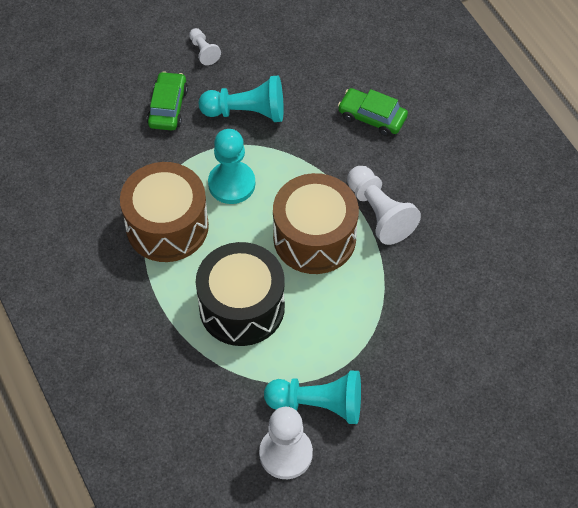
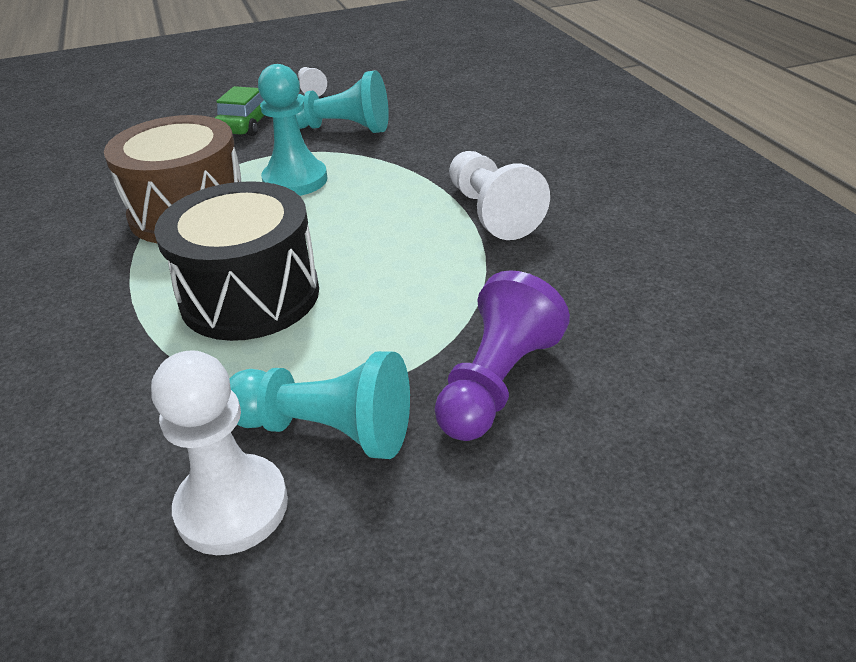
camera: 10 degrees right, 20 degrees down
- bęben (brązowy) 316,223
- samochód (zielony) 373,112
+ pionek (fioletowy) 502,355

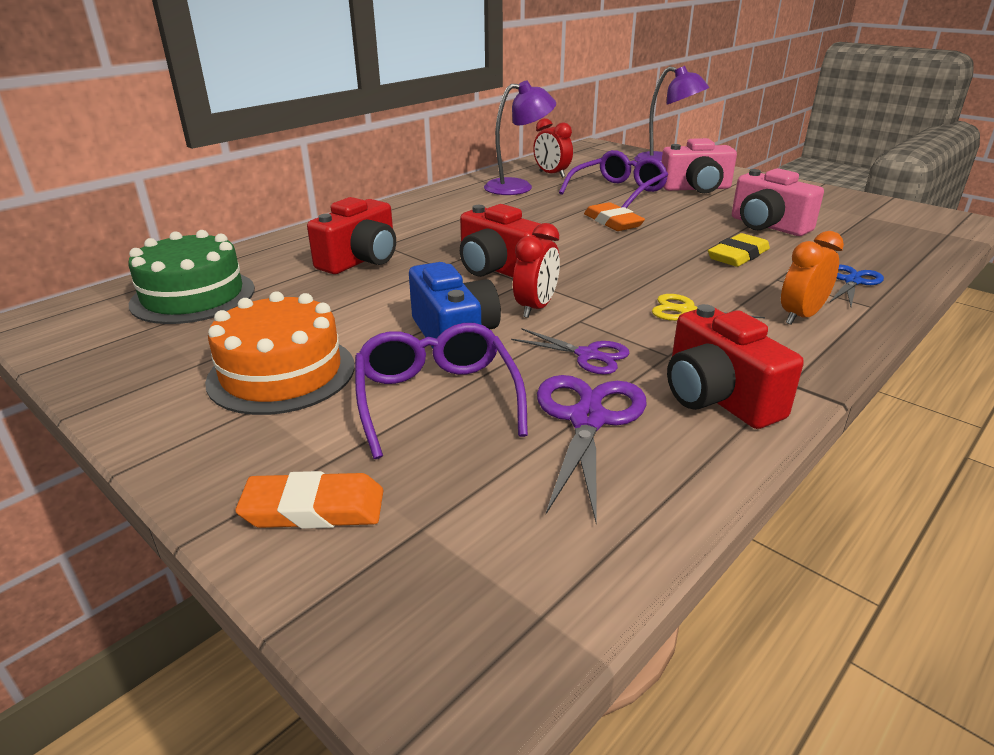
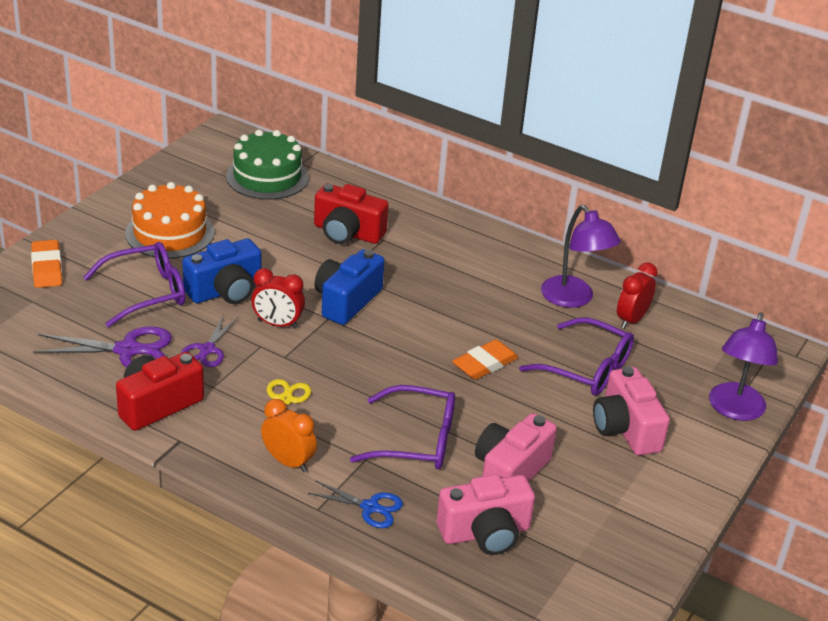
camera: 75 degrees right, 5 degrees up
+ aparat fotograficzny (różowy) 486,514
~ gumka do mazania (żółty) 739,250 to okulary (fioletowy) 402,427
~ aparat fotograficzny (czerwony) 503,240 to aparat fotograficzny (niebieski) 349,287

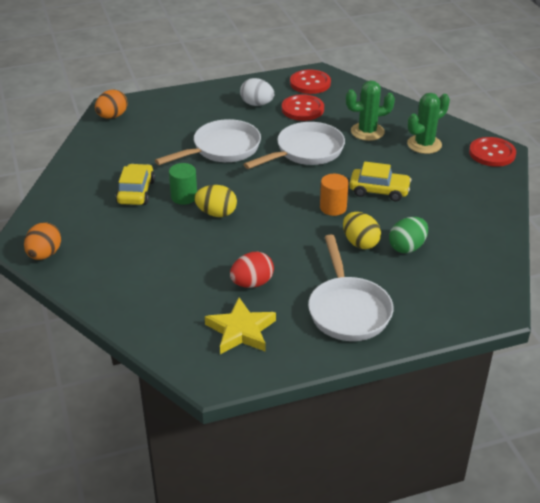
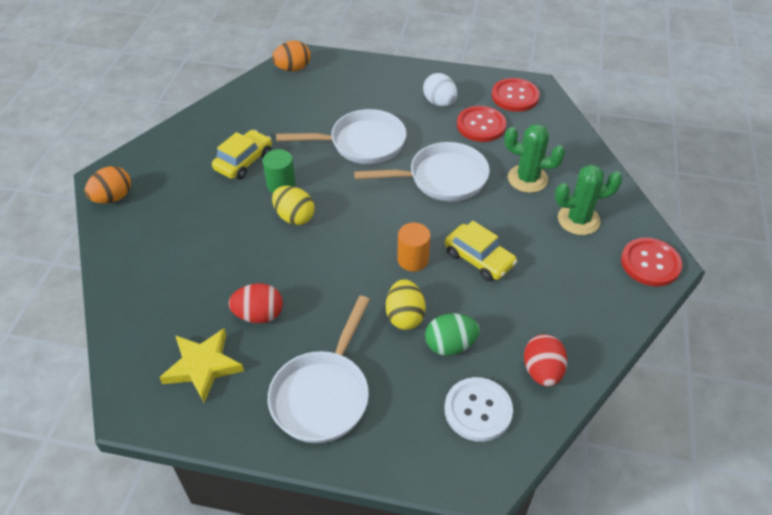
camera: 30 degrees right, 10 degrees up
+ guzik (biały) 479,409
+ jajko (czerwony) 545,360

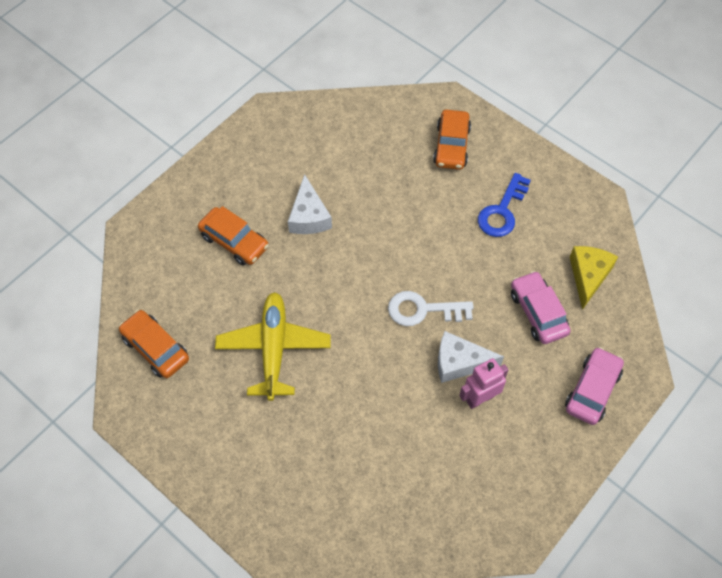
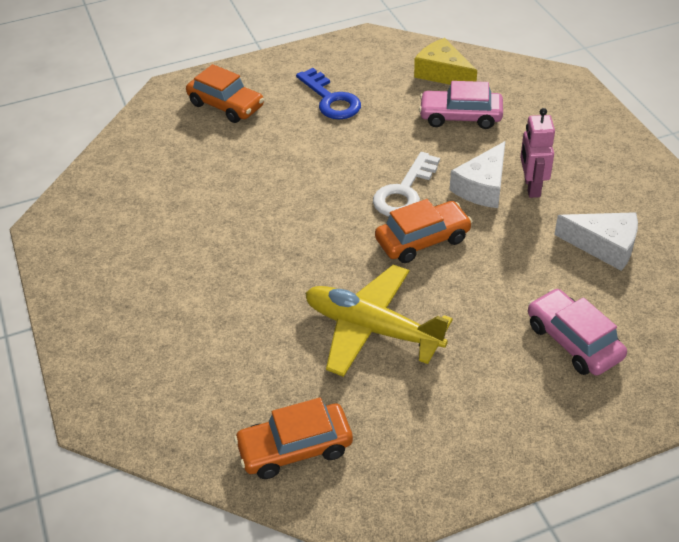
camera: 60 degrees left, 15 degrees down
~ samochód (pomarańczowy) 233,236 to 423,231
~ ser (biały) 310,204 to 596,241
~ samochód (różowy) 594,386 to 577,332

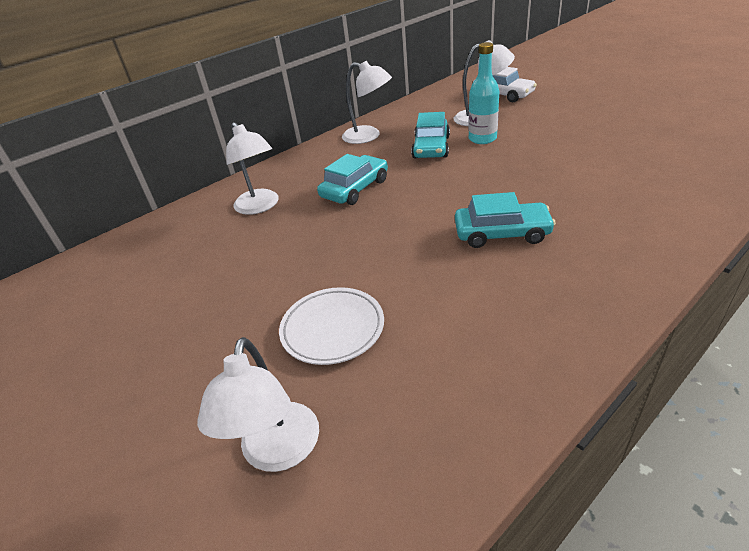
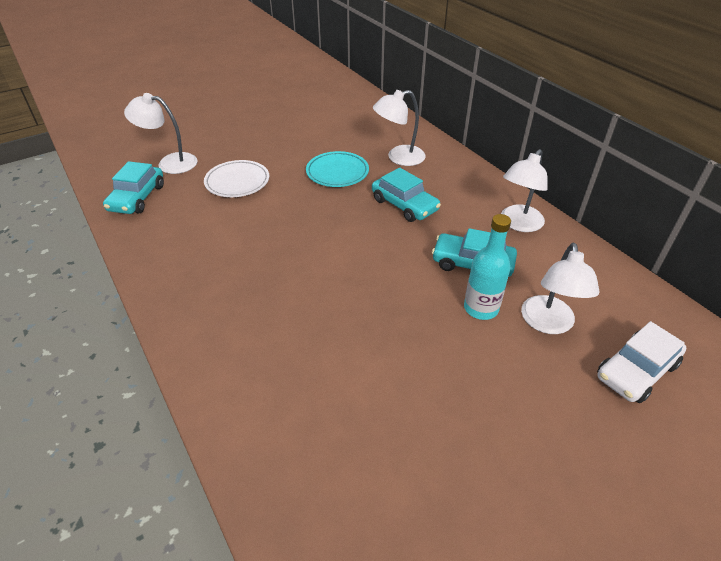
camera: 95 degrees right, 5 degrees up
+ talerz (turkusowy) 337,169
~ samochód (turkusowy) 505,220 to 133,187

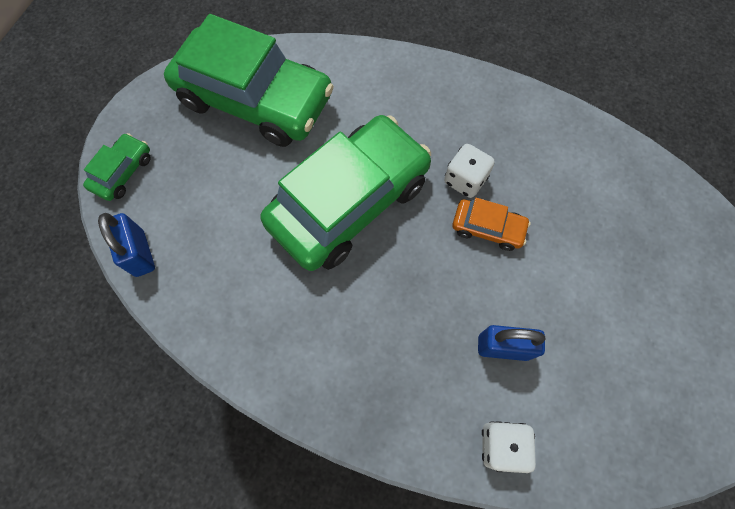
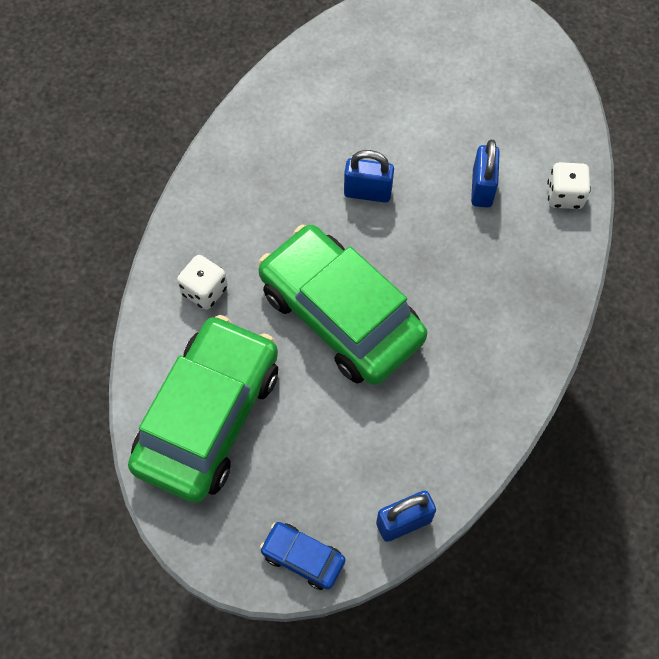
camera: 90 degrees left, 5 degrees down
~ kostka do gry (biały) 469,171 to 202,282
~ samochód (pomarańczowy) 492,224 to kłódka (niebieski) 369,176
~ samochód (zielony) 117,167 to samochód (niebieski) 302,556

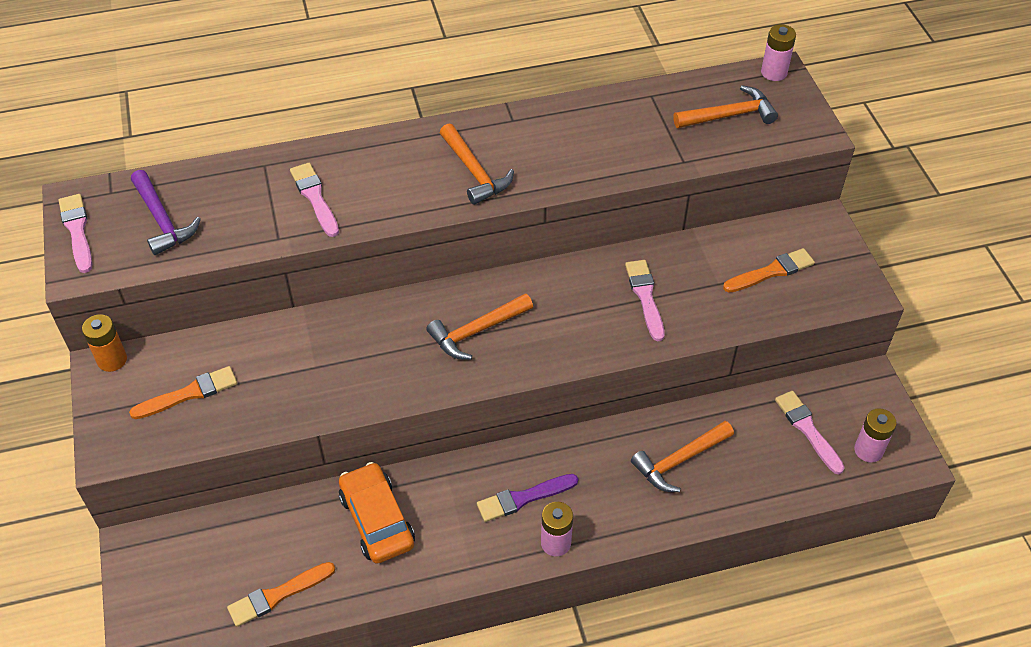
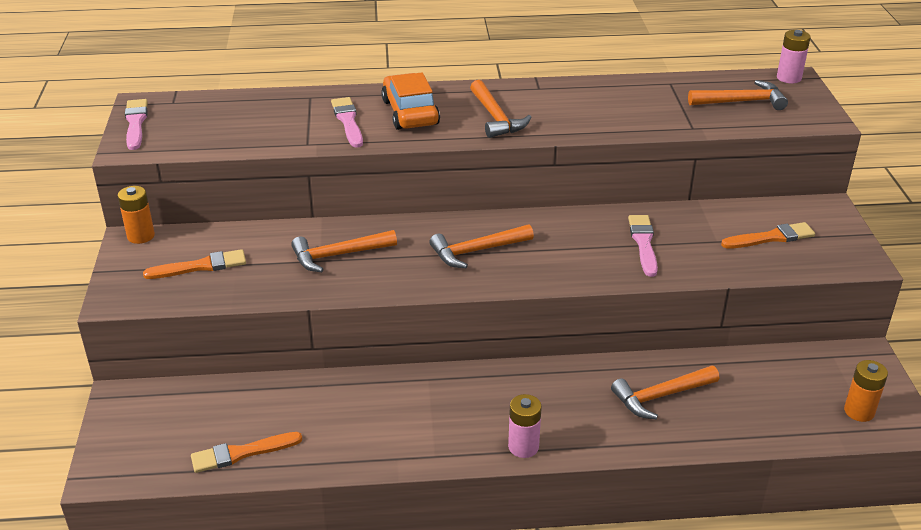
camera: 10 degrees right, 15 degrees down
- młotek (fioletowy) 166,212
- pędzel (fioletowy) 527,498
- pędzel (różowy) 810,432
+ młotek (pomarańczowy) 344,251
~ samochód (pomarańczowy) 377,513 to 410,101
~ bateria (różowy) 875,435 to bateria (pomarańczowy) 866,391

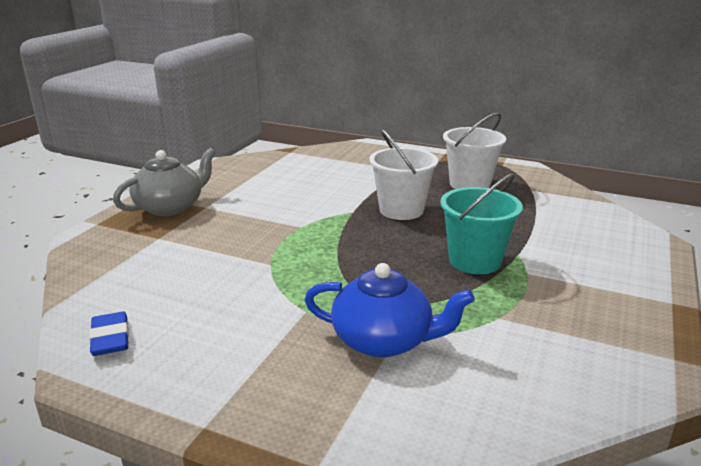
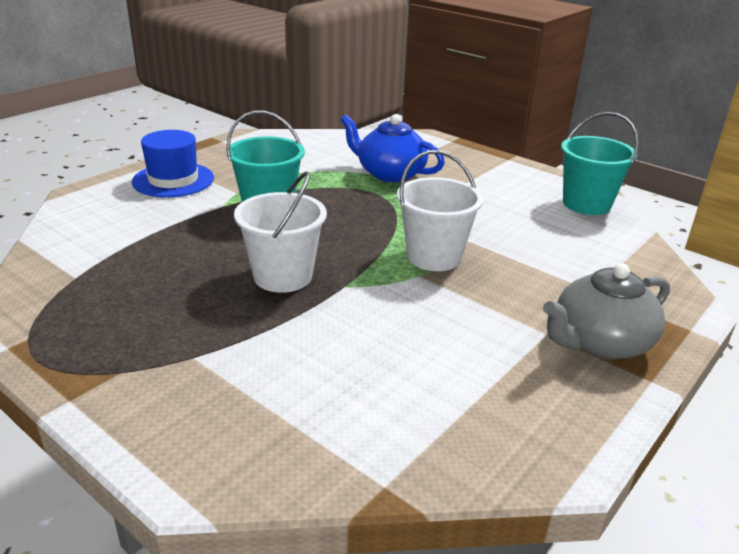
camera: 165 degrees left, 5 degrees up
+ kapelusz (niebieski) 173,163
~ wiadro (biały) 474,151 to 440,210
~ gumka do mazania (niebieski) 109,334 to wiadro (turkusowy) 600,163

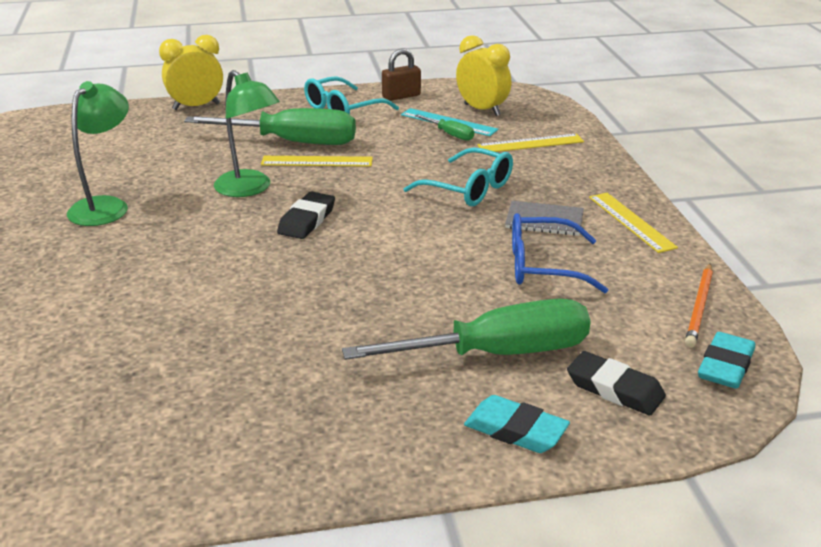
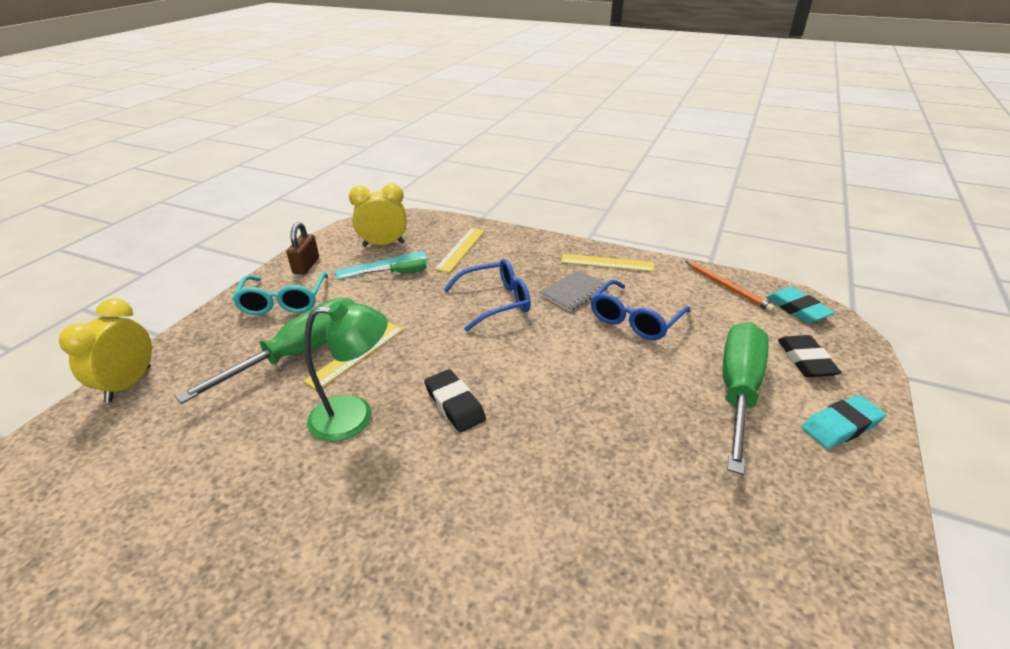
camera: 55 degrees left, 5 degrees up
- lampka (zielony) 98,153
~ okulary (turkusowy) 458,176 to okulary (niebieski) 487,295
~ gumka do mazania (czarny) 616,383 = 809,356 75 degrees counterclockwise

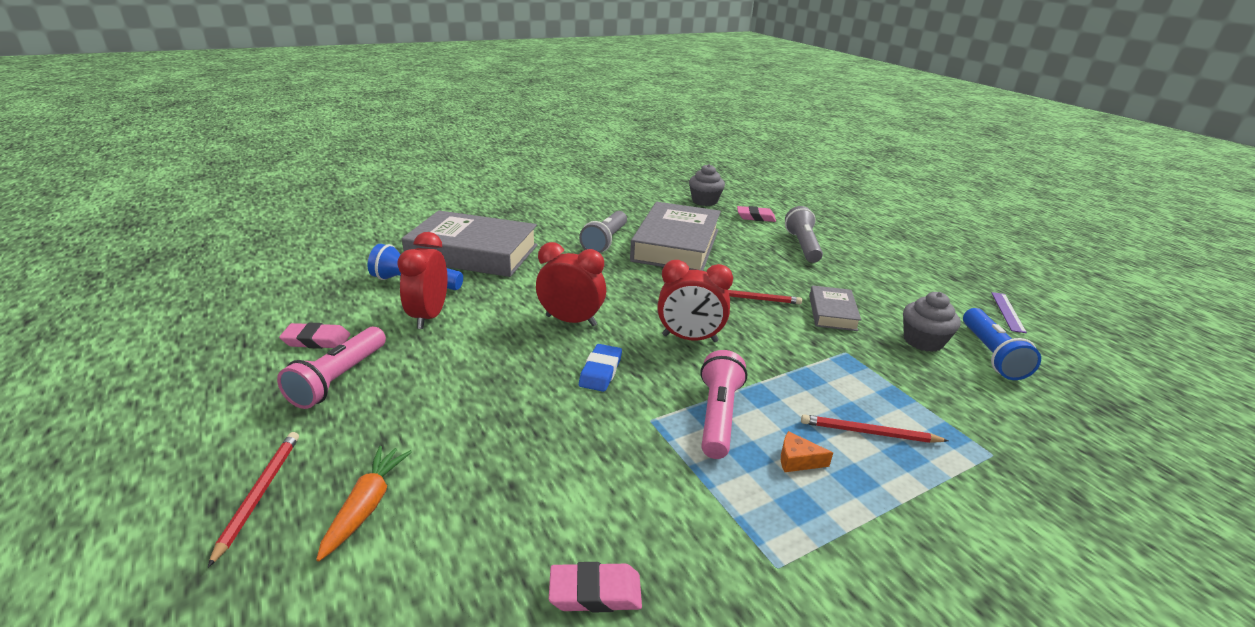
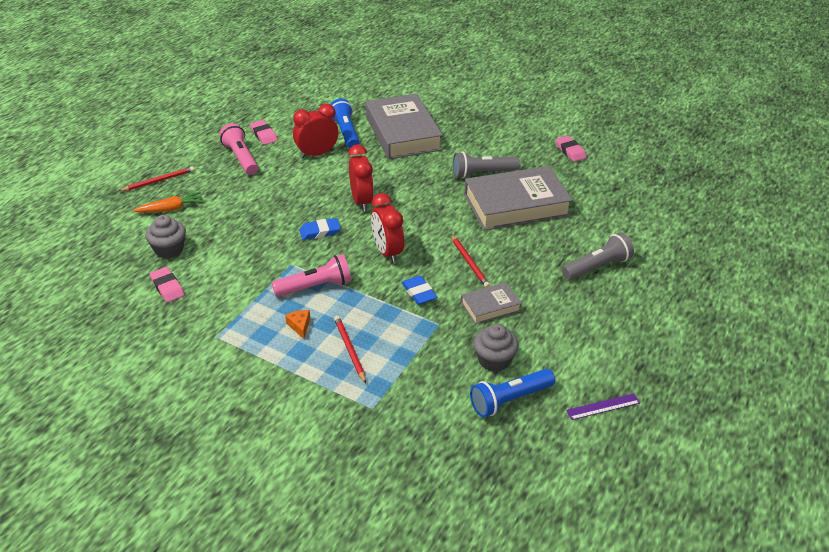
camera: 60 degrees right, 10 degrees up
+ gumka do mazania (niebieski) 419,290
~ muffinka (szary) 707,185 to 165,236
~ gumka do mazania (różowy) 756,214 to 571,149
~ latarka (różowy) 331,368 = 238,149 75 degrees clockwise

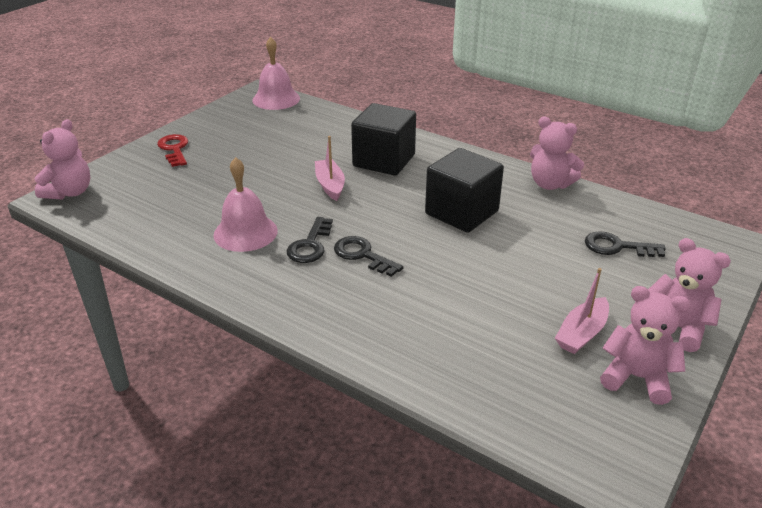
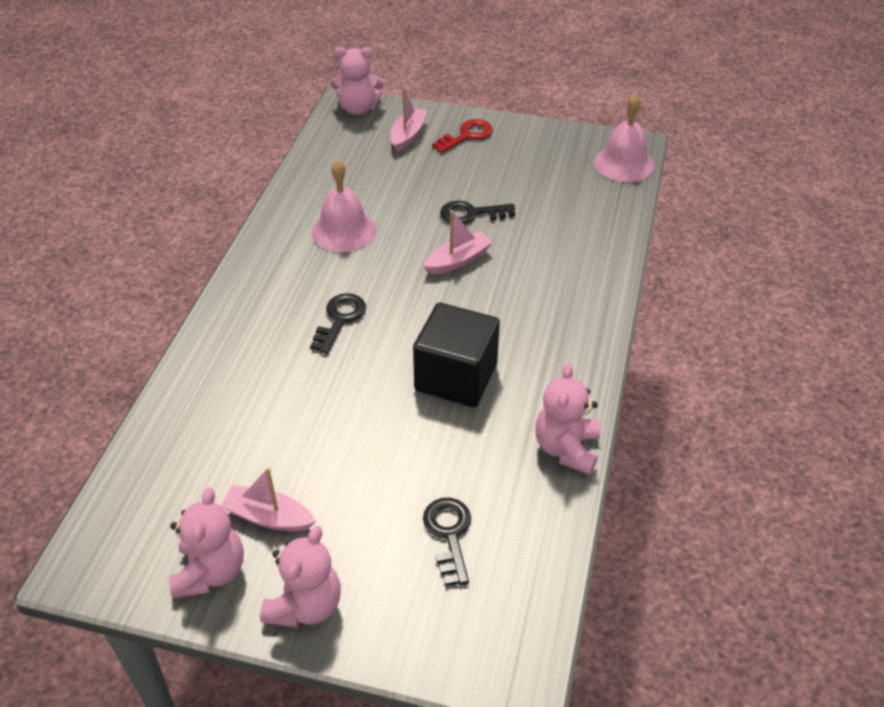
camera: 70 degrees right, 10 degrees up
- sześcian (czarny) 383,139
+ łódka (różowy) 408,119
~ klucz (czarny) 310,240 to 477,212

